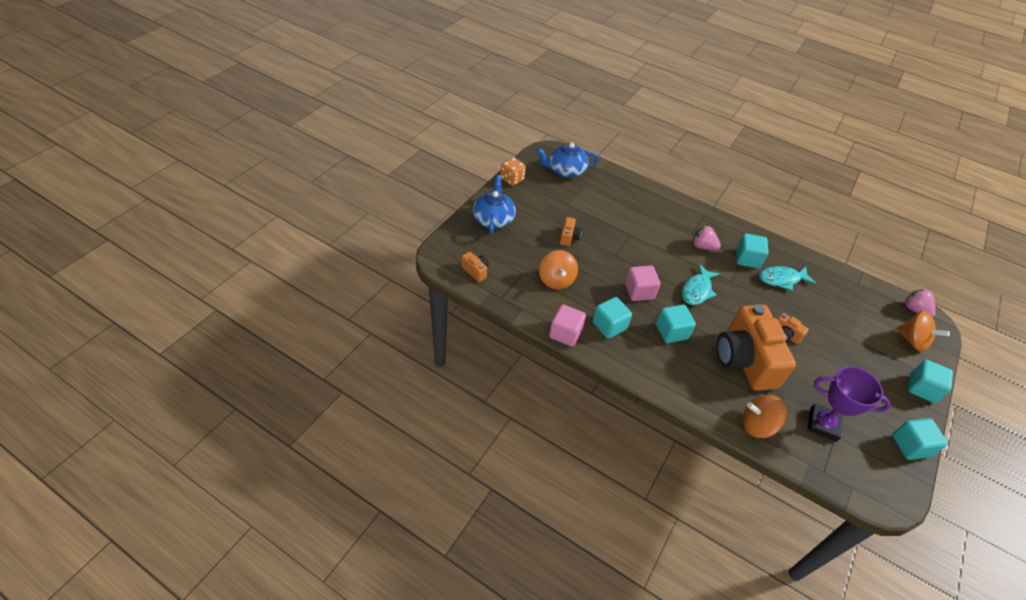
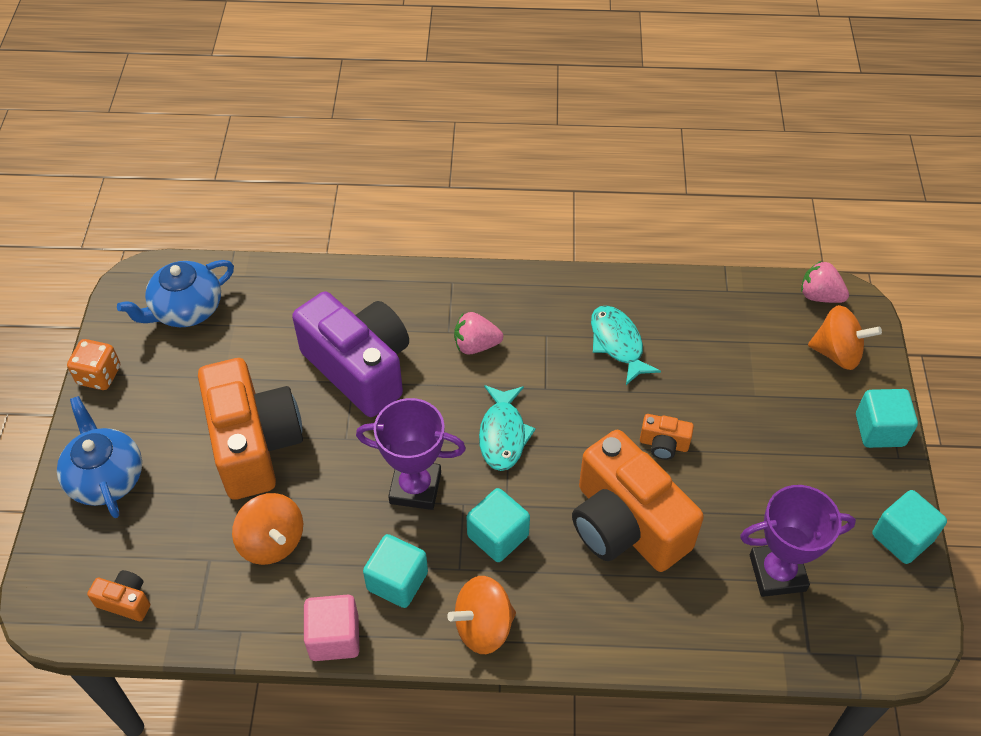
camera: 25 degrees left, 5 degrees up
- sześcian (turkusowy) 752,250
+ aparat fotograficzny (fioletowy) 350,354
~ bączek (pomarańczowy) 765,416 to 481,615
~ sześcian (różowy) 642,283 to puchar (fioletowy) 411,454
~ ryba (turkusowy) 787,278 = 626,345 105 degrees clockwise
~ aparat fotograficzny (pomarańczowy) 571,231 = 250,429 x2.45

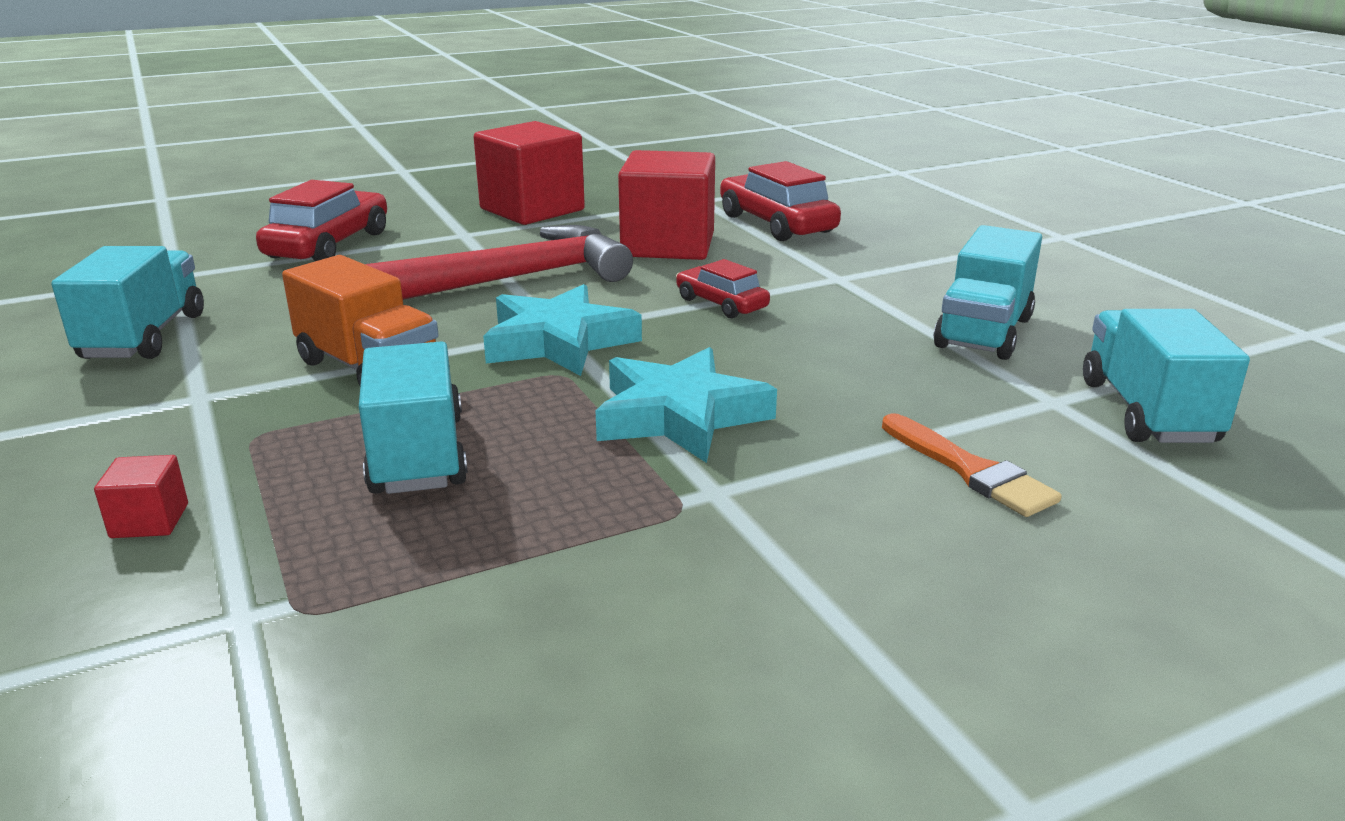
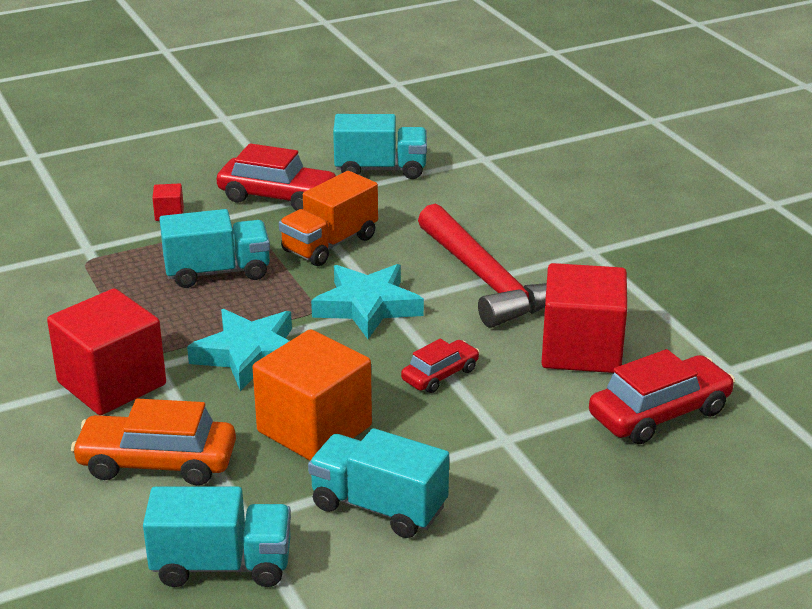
camera: 90 degrees right, 5 degrees up
+ sześcian (pomarańczowy) 312,395
~ samochód (czerwony) 321,220 to 276,177
~ sześcian (czerwony) 529,173 to 106,351
~ pędzel (pomarańczowy) 972,465 to samochód (pomarańczowy) 153,442

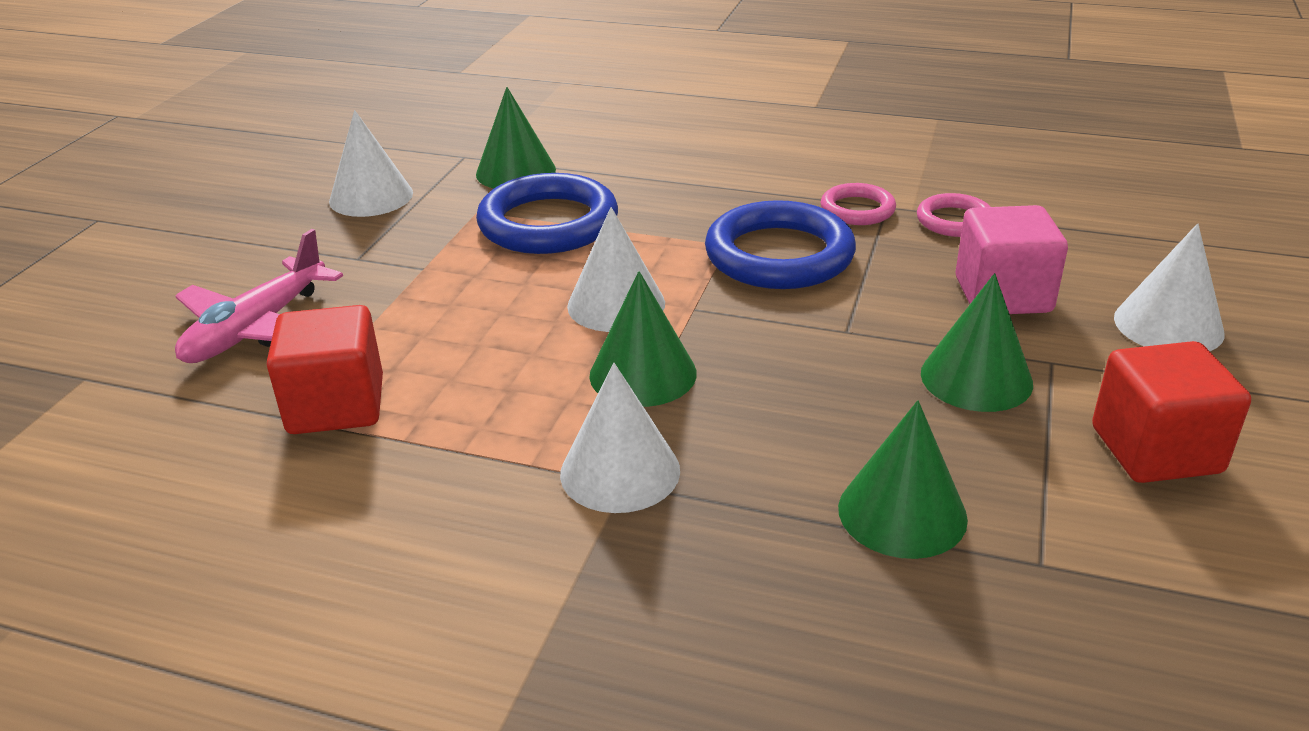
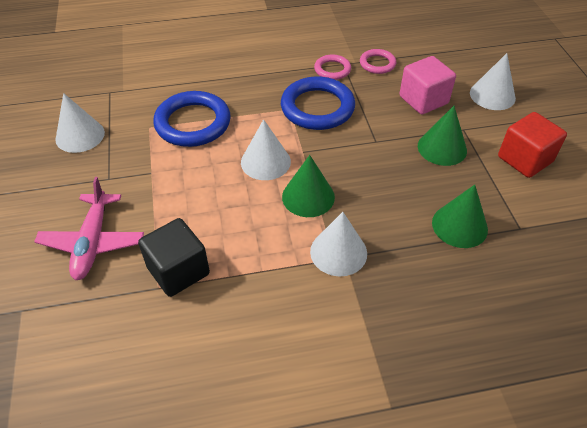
camera: 30 degrees left, 15 degrees up
- stożek (zielony) 516,137
~ sześcian (czerwony) 325,369 to sześcian (czarny) 174,257

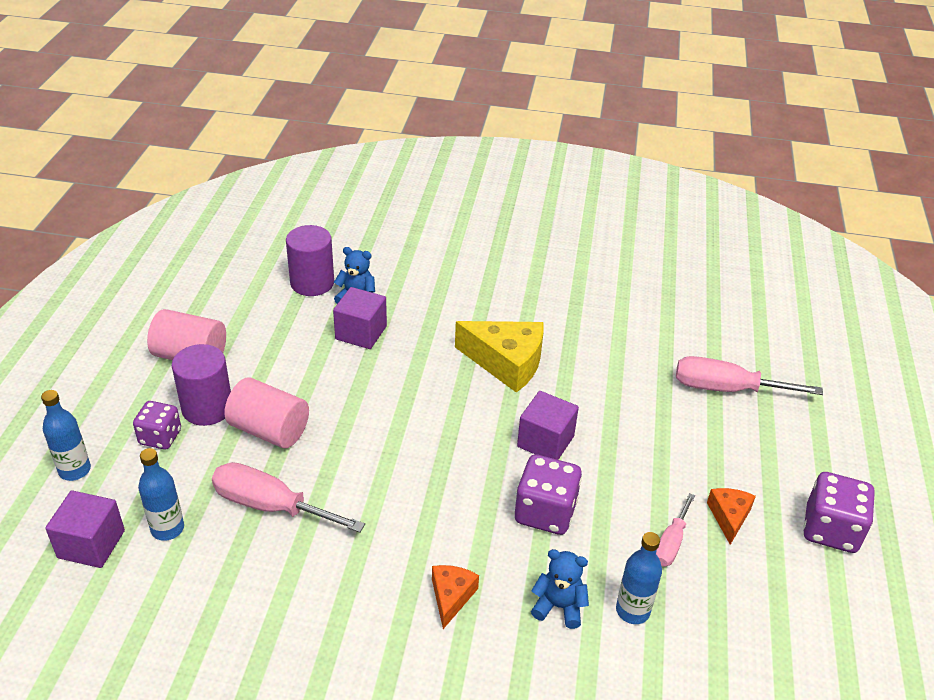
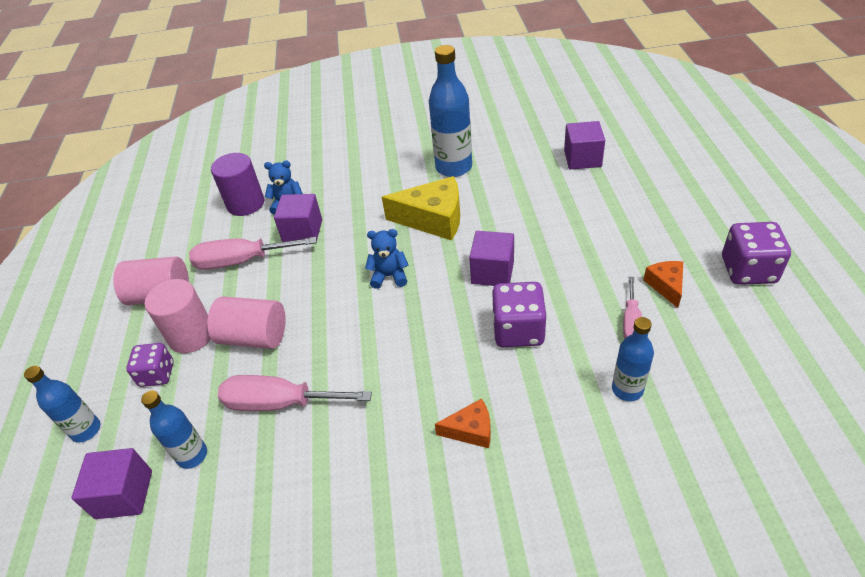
camera: 10 degrees left, 5 degrees up
+ butelka (niebieski) 450,111
+ sześcian (fioletowy) 584,145
~ miś (niebieski) 560,589 to 386,259
~ śrubokręt (różowy) 749,375 to 252,253
~ walec (fioletowy) 201,385 to walec (różowy) 178,316
~ ser (pomarańczowy) 455,597 = 463,423 90 degrees clockwise

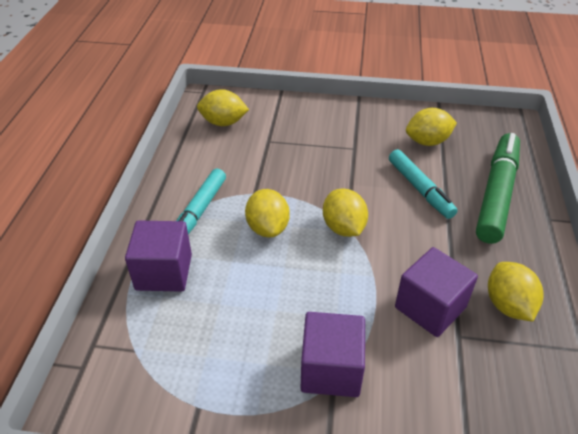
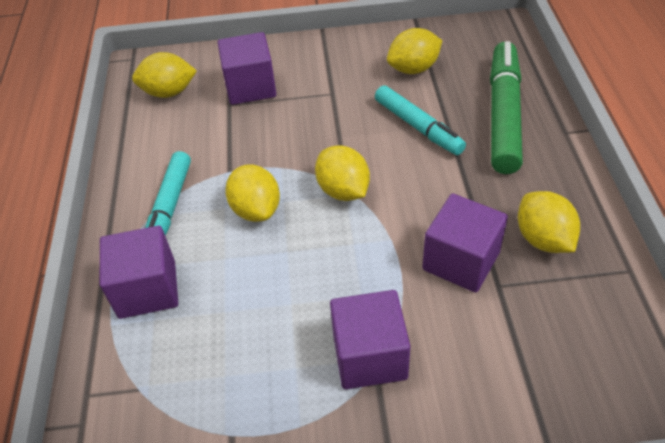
camera: 10 degrees left, 5 degrees up
+ sześcian (fioletowy) 247,68

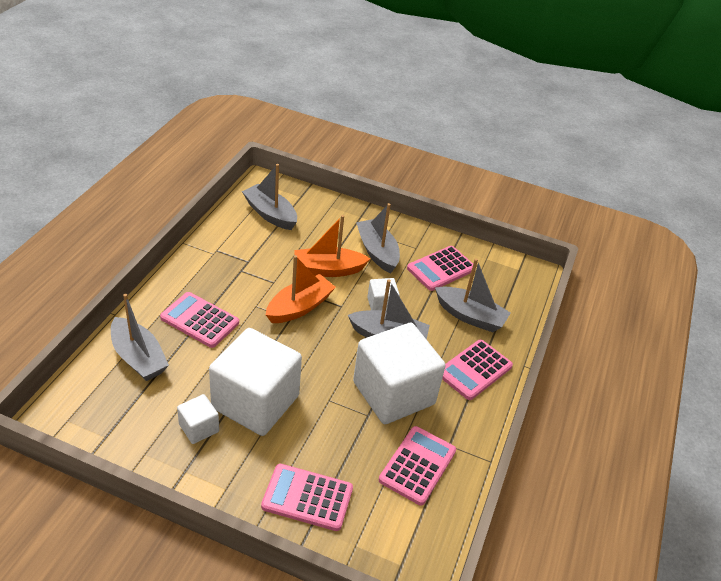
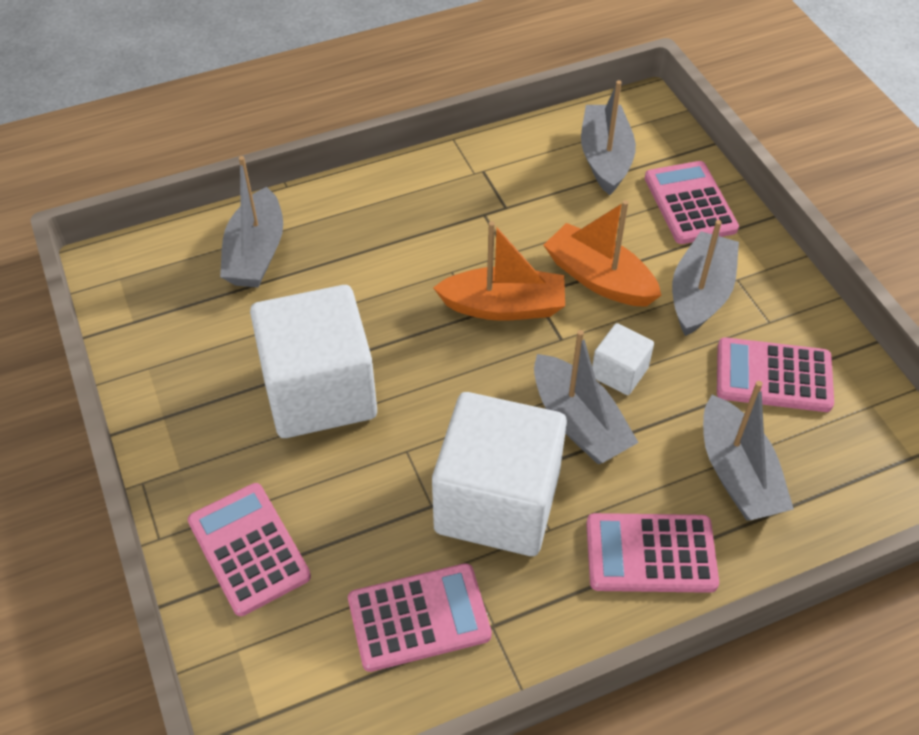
camera: 50 degrees right, 10 degrees up
- sześcian (biały) 198,419
~ kalkulator (różowy) 199,320 to 692,202

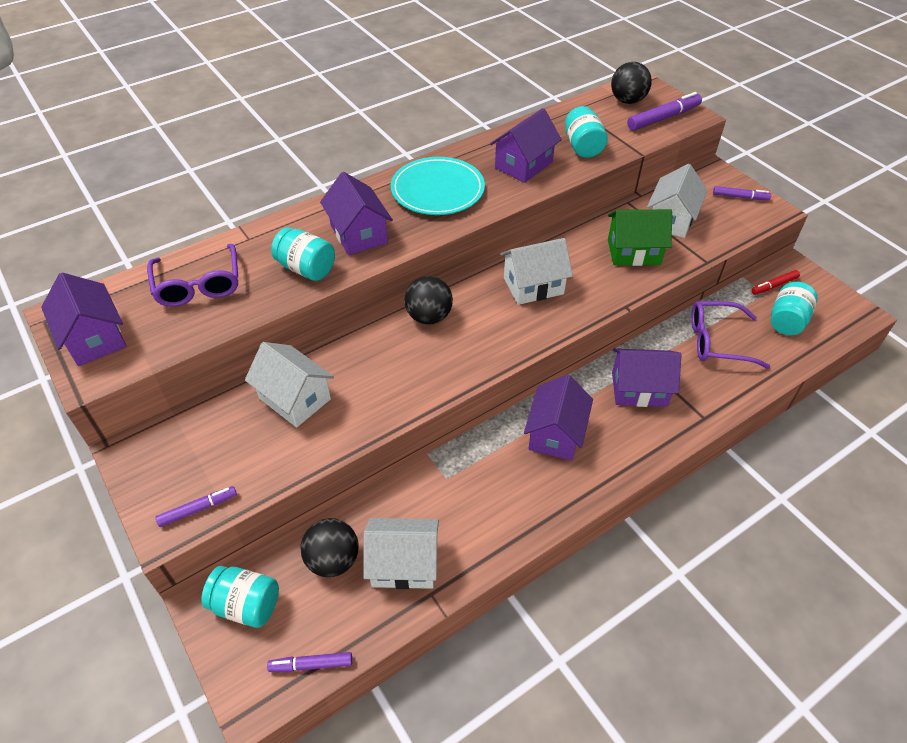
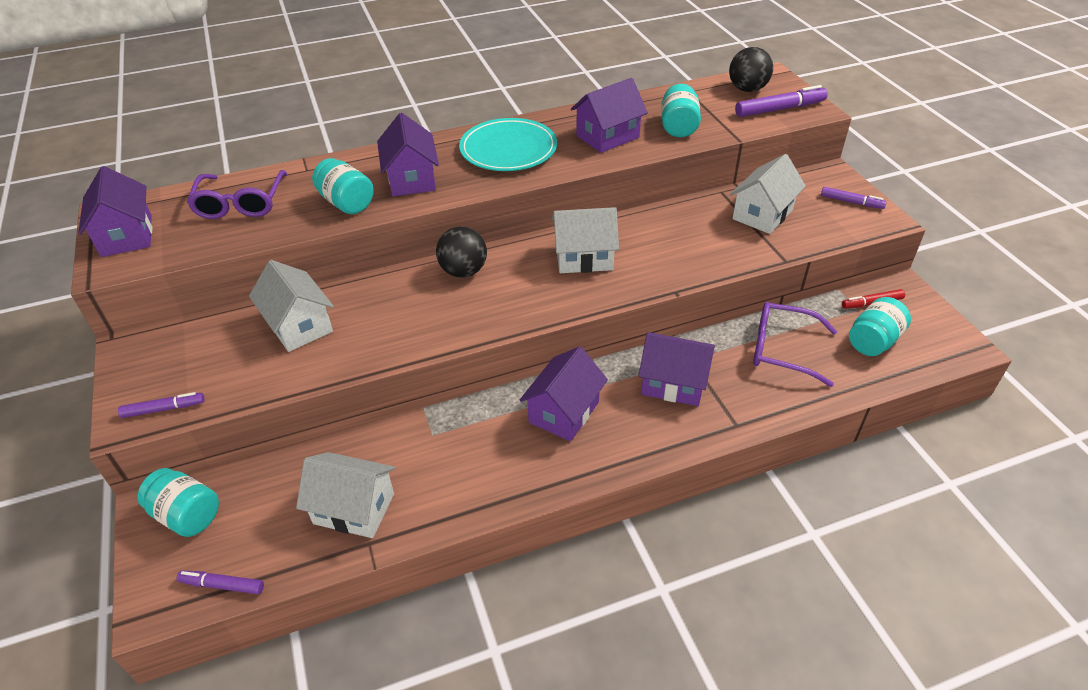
camera: 15 degrees right, 5 degrees down
- piłka (czarny) 330,547
- domek (zielony) 640,237

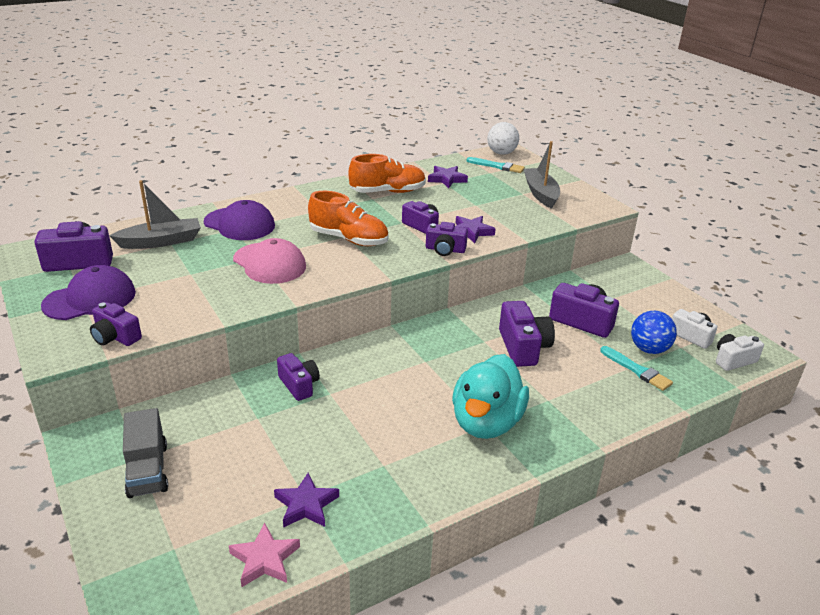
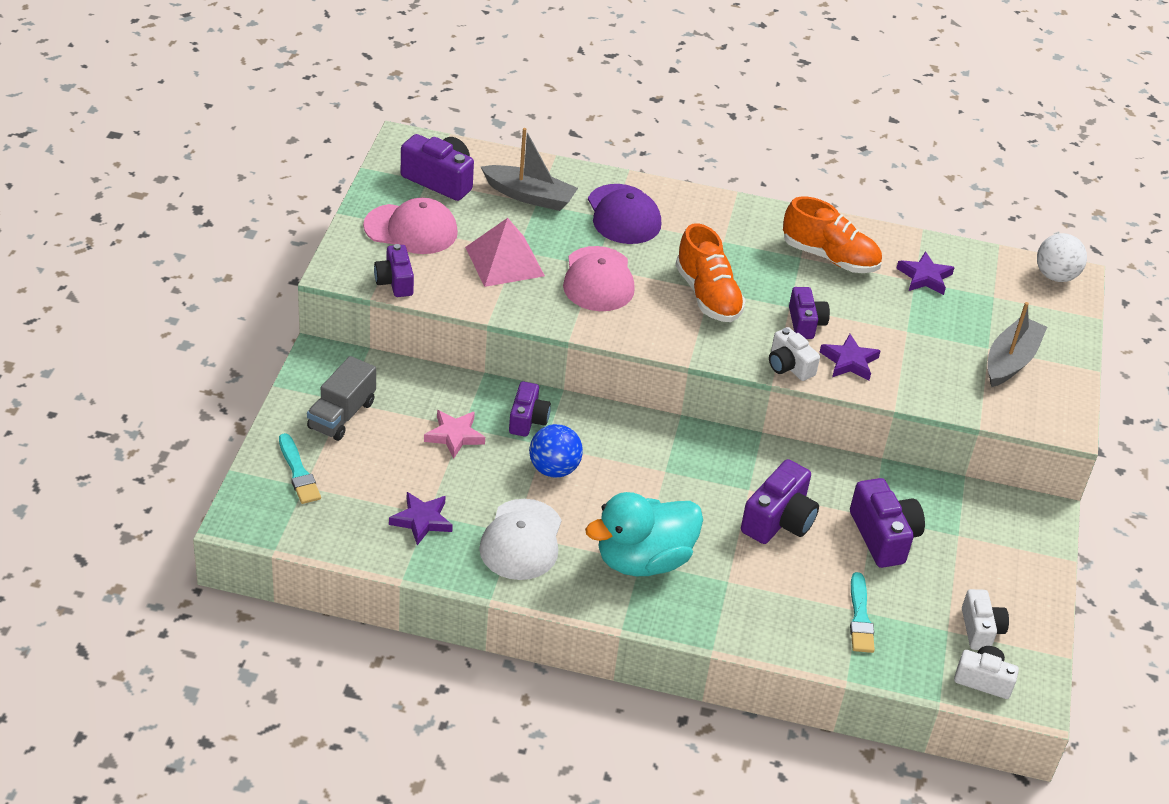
camera: 40 degrees right, 10 degrees up
+ piramida (różowy) 505,252
+ czapka (biały) 520,539
~ gwiazda (różowy) 264,555 to 454,434
~ pędzel (turkusowy) 496,165 to 300,468
~ piłka (niebieski) 654,332 to 556,451
~ czapka (fioletowy) 88,292 to czapka (różowy) 410,226
~ aparat fotograficzny (fioletowy) 447,239 to aparat fotograficzny (biały) 794,354

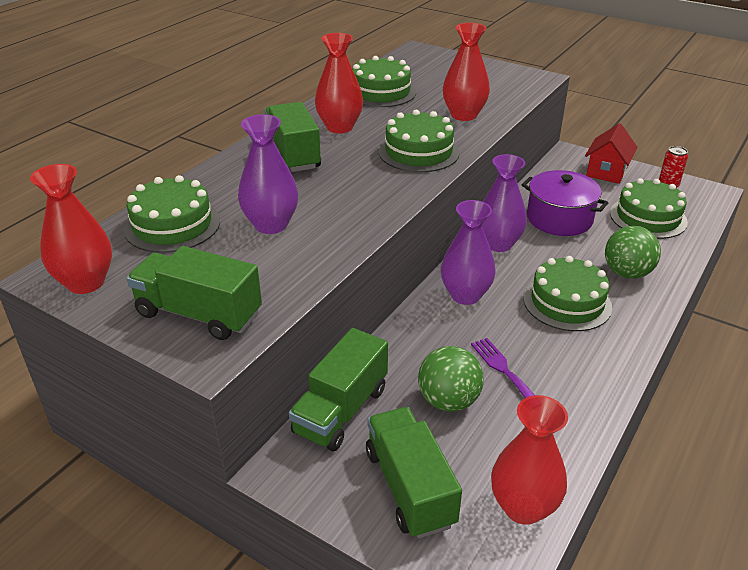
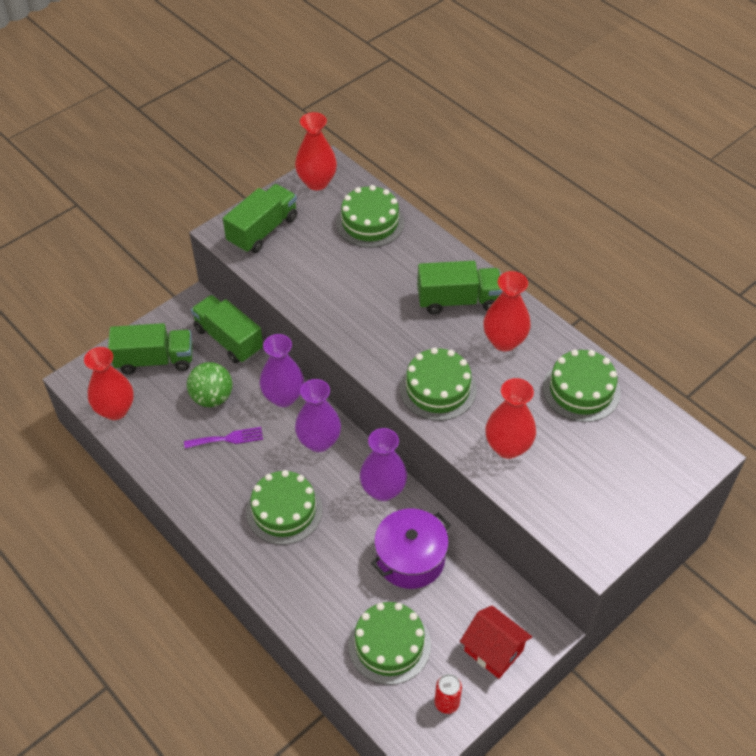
camera: 105 degrees right, 15 degrees up
- piłka (zielony) 633,252
~ wazon (fioletowy) 268,174 to 282,370

